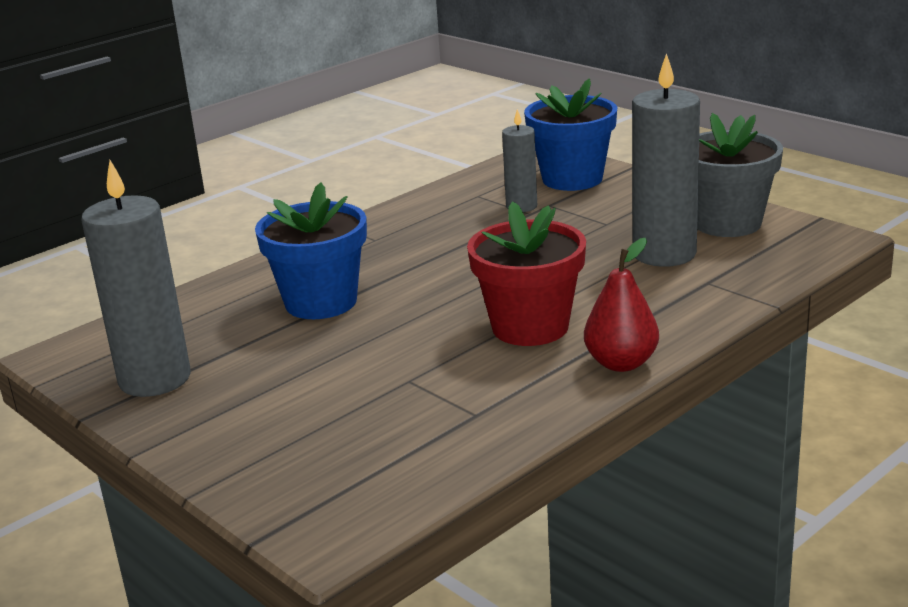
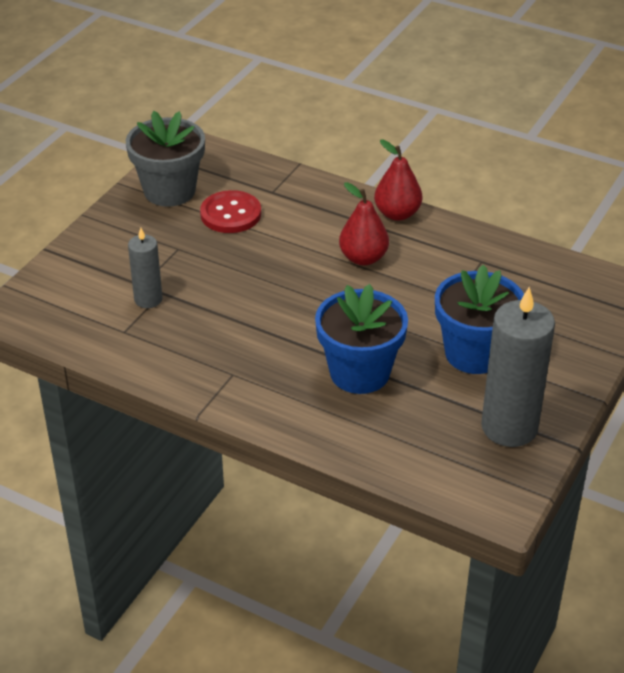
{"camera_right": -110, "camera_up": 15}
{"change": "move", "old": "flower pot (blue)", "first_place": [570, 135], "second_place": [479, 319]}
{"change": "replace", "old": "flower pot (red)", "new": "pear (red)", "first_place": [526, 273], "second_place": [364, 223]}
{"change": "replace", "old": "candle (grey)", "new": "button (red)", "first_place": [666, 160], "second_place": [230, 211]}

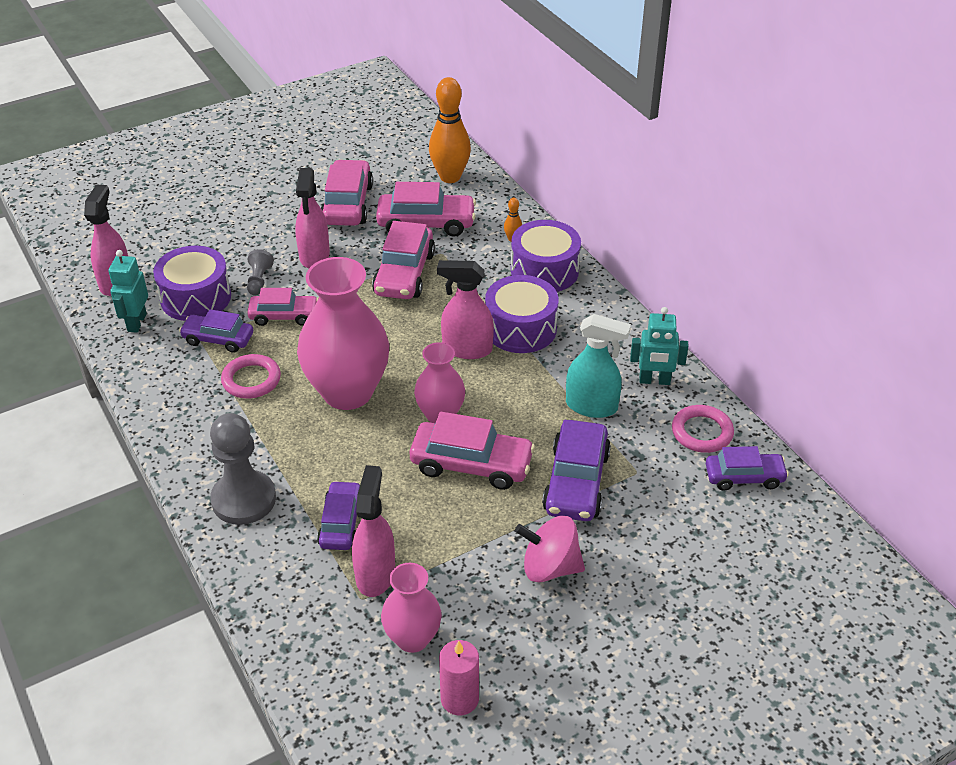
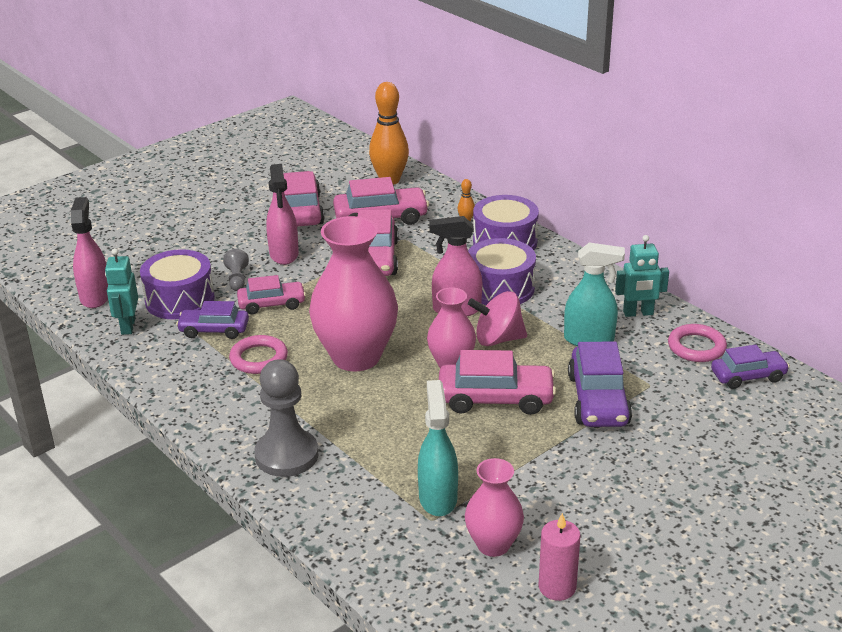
{"camera_right": -10, "camera_up": -10}
{"change": "delete", "old": "car (purple)", "first_place": [338, 515]}
{"change": "move", "old": "spinning top (pink)", "first_place": [550, 549], "second_place": [497, 318]}
{"change": "recolor", "old": "spray bottle (pink)", "new": "spray bottle (turquoise)", "first_place": [373, 531], "second_place": [438, 448]}

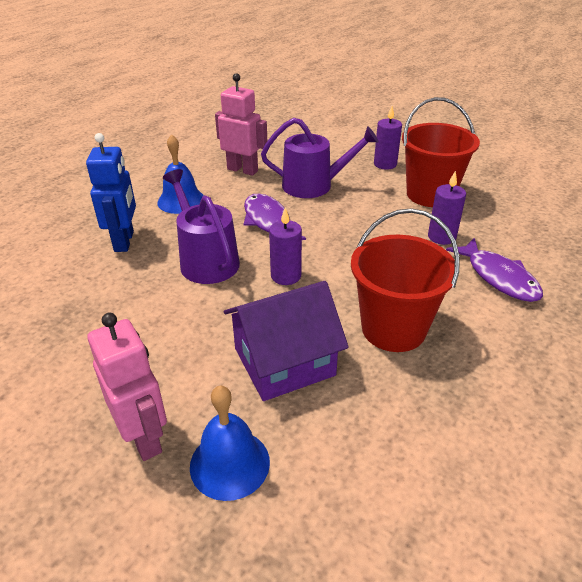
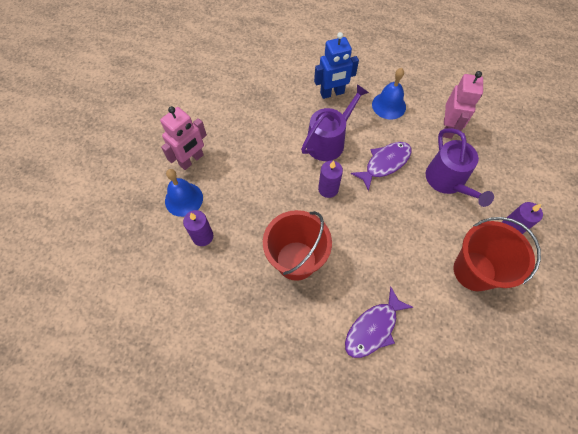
{"camera_right": 75, "camera_up": 25}
{"change": "delete", "old": "house (purple)", "first_place": [286, 341]}
{"change": "move", "old": "candle (purple)", "first_place": [447, 208], "second_place": [198, 228]}

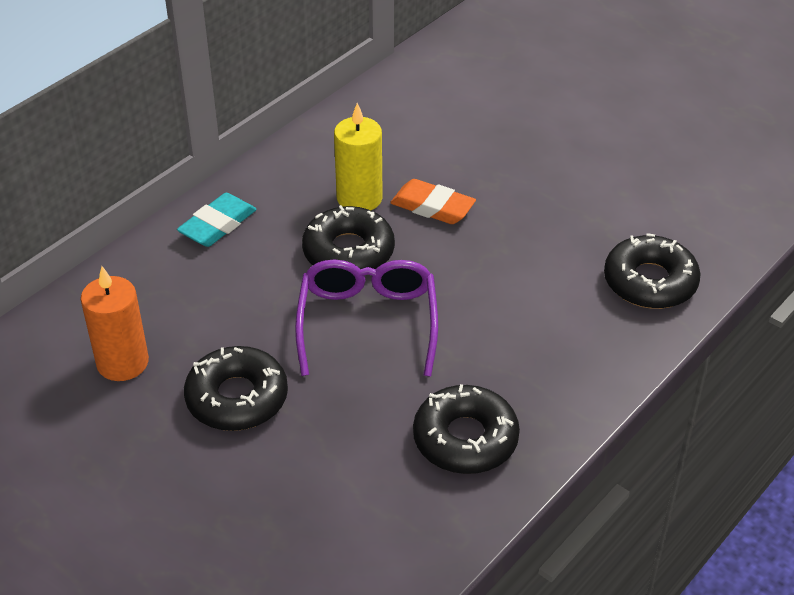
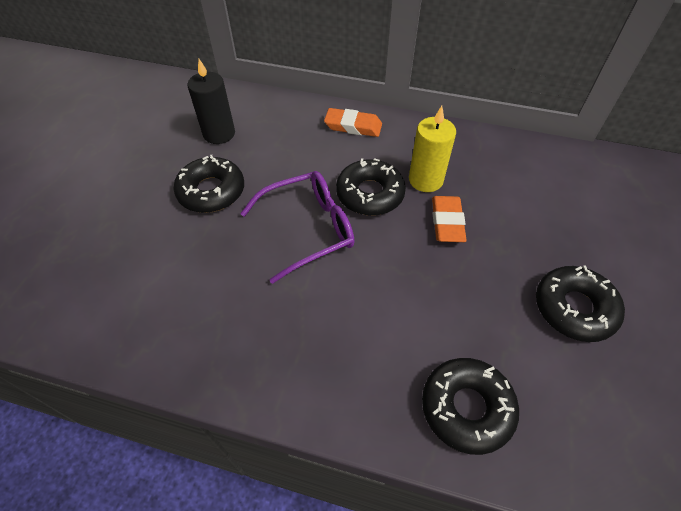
{"camera_right": 65, "camera_up": 10}
{"change": "move", "old": "donut (black)", "first_place": [466, 429], "second_place": [580, 303]}
{"change": "recolor", "old": "candle (orange)", "new": "candle (black)", "first_place": [115, 323], "second_place": [211, 101]}
{"change": "recolor", "old": "eraser (turquoise)", "new": "eraser (orange)", "first_place": [217, 220], "second_place": [353, 122]}

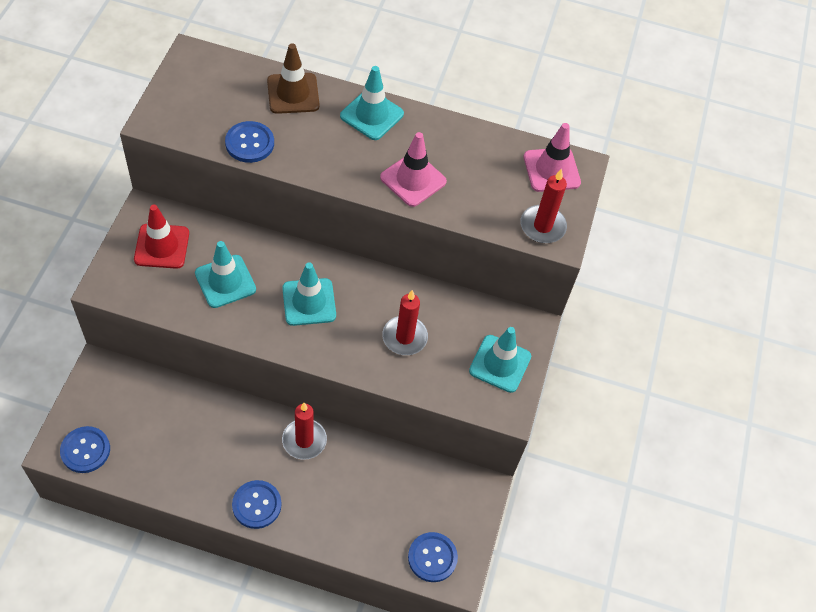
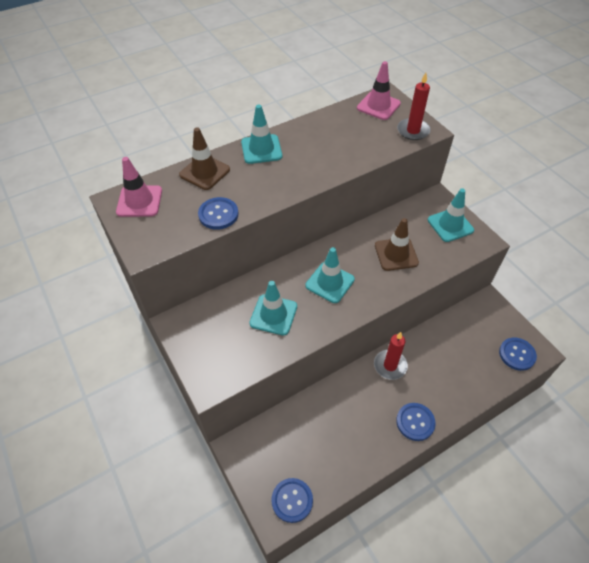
{"camera_right": -40, "camera_up": -5}
{"change": "delete", "old": "traffic cone (red)", "first_place": [161, 237]}
{"change": "move", "old": "traffic cone (pink)", "first_place": [413, 169], "second_place": [139, 187]}
{"change": "replace", "old": "candle (red)", "new": "traffic cone (brown)", "first_place": [405, 322], "second_place": [397, 244]}

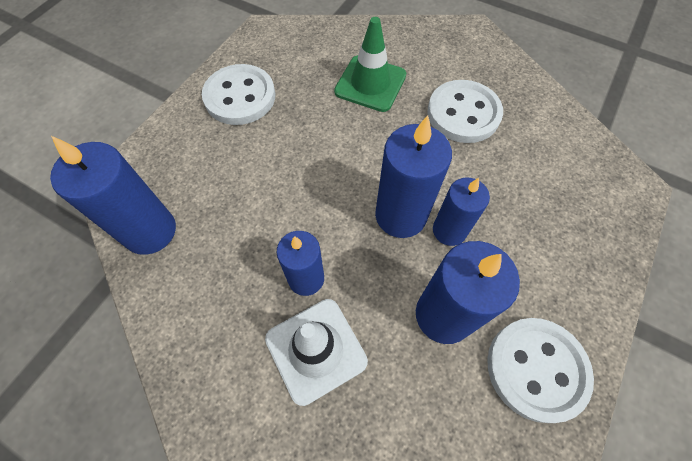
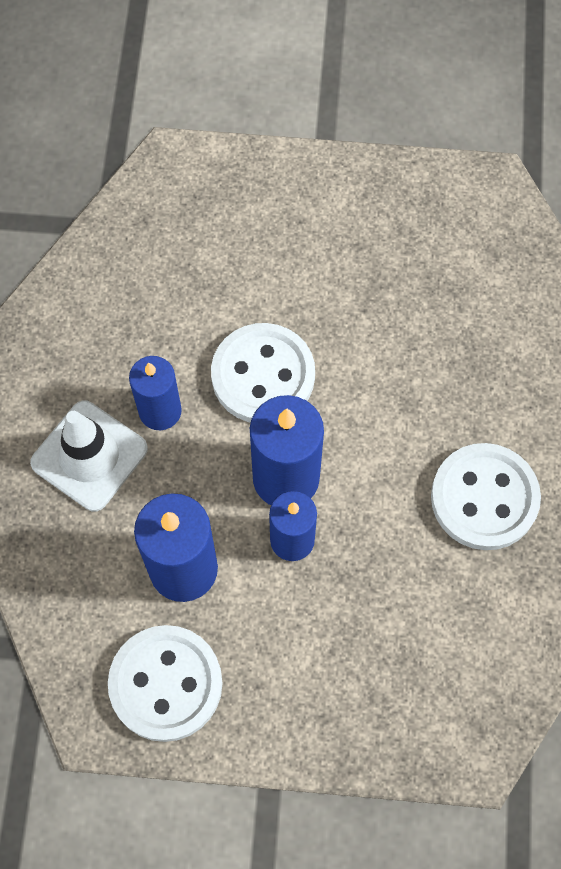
{"camera_right": 65, "camera_up": 5}
{"change": "delete", "old": "candle (blue)", "first_place": [113, 195]}
{"change": "delete", "old": "traffic cone (green)", "first_place": [370, 64]}
{"change": "move", "old": "button (white)", "first_place": [238, 94], "second_place": [263, 373]}

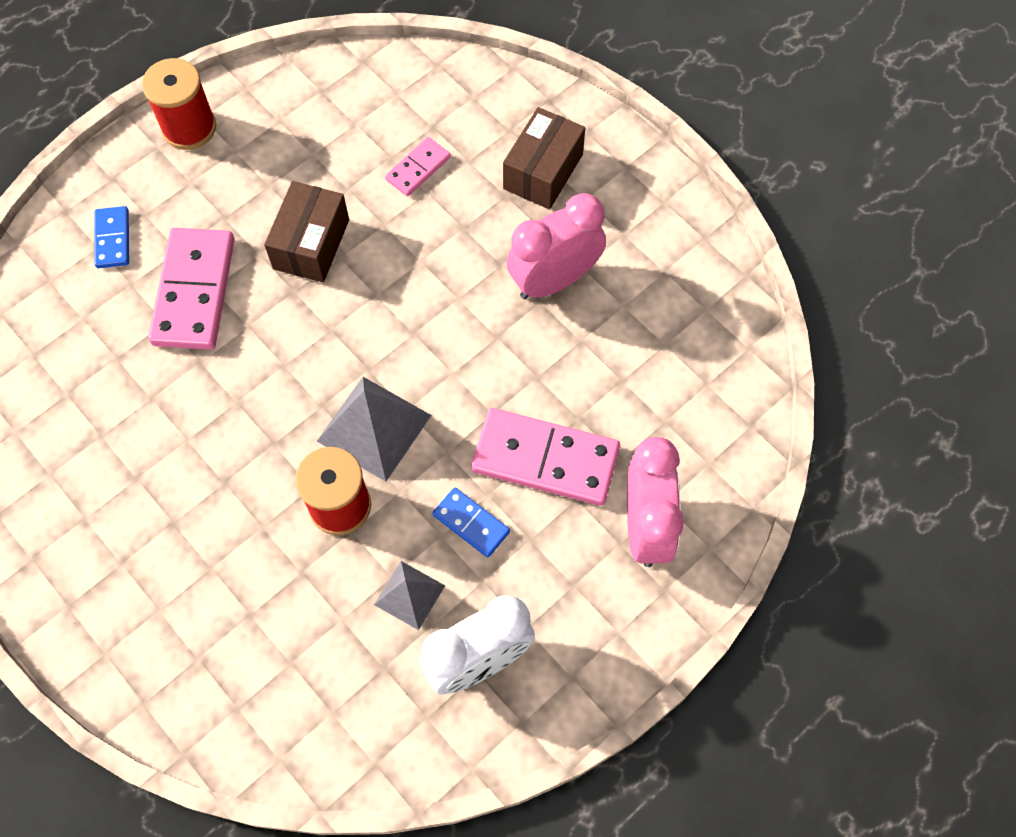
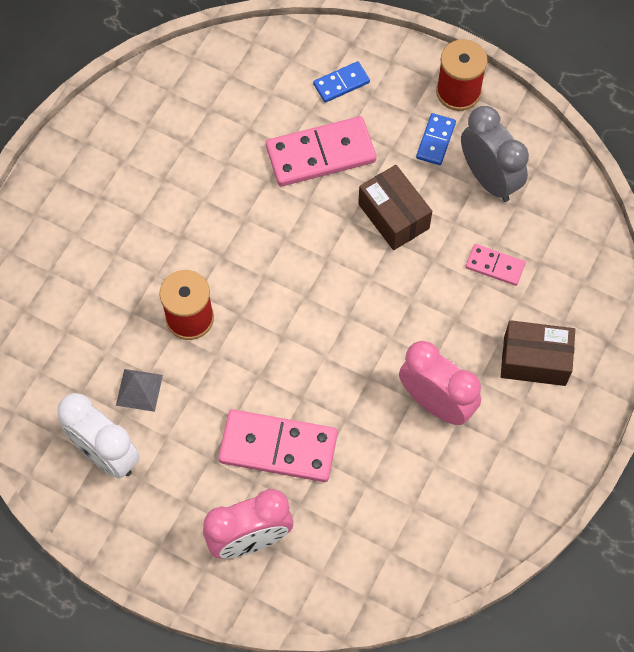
{"camera_right": 70, "camera_up": 0}
{"change": "delete", "old": "pyramid (grey)", "first_place": [374, 429]}
{"change": "insert", "new": "clock (grey)", "second_place": [495, 154]}
{"change": "move", "old": "domino (blue)", "first_place": [471, 522], "second_place": [436, 139]}
{"change": "rotate", "old": "box (brown)", "first_place": [306, 231], "second_place": [395, 207], "degrees": 60}
{"change": "rotate", "old": "domino (pink)", "first_place": [545, 457], "second_place": [278, 445], "degrees": -75}

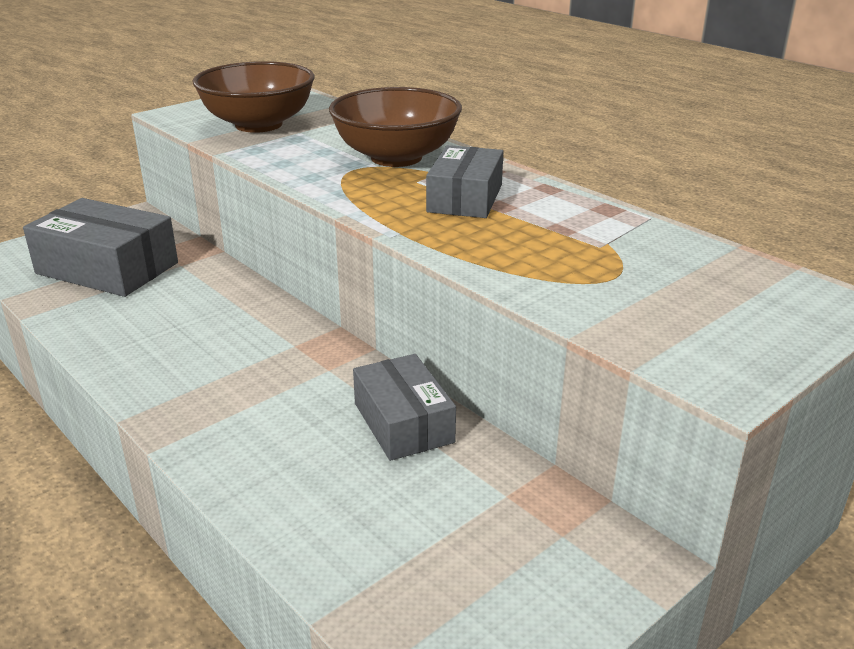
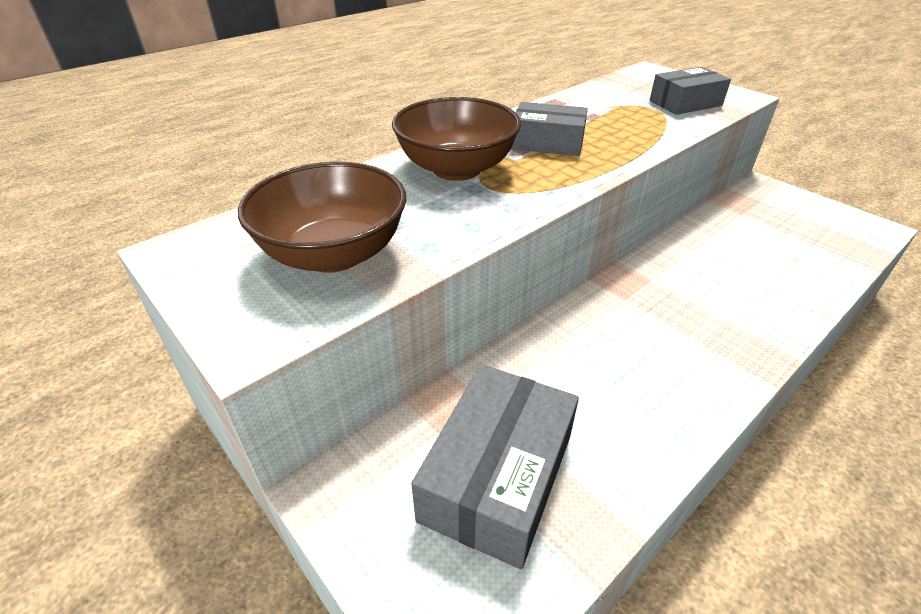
{"camera_right": -90, "camera_up": 10}
{"change": "move", "old": "box (grey)", "first_place": [404, 407], "second_place": [690, 91]}

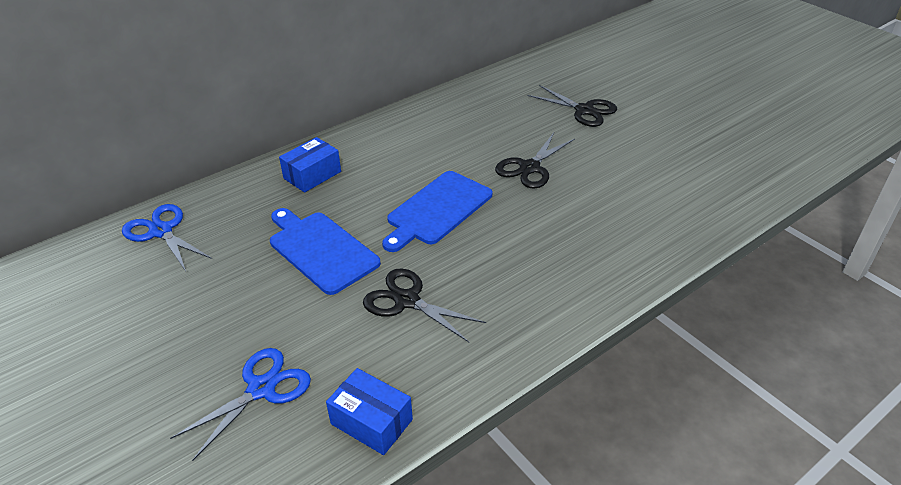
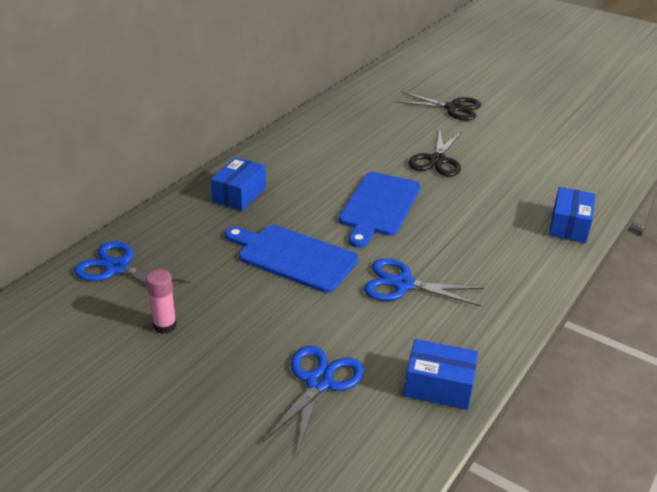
{"camera_right": -20, "camera_up": -5}
{"change": "insert", "new": "glue stick (pink)", "second_place": [161, 301]}
{"change": "insert", "new": "box (blue)", "second_place": [572, 215]}
{"change": "recolor", "old": "scissors (black)", "new": "scissors (blue)", "first_place": [424, 305], "second_place": [424, 282]}

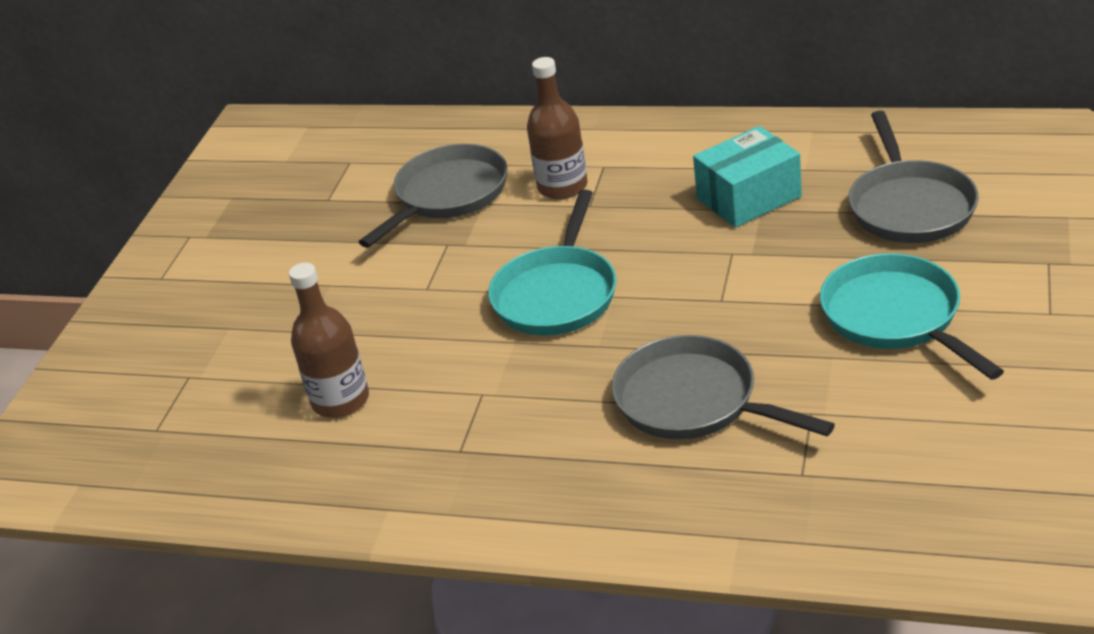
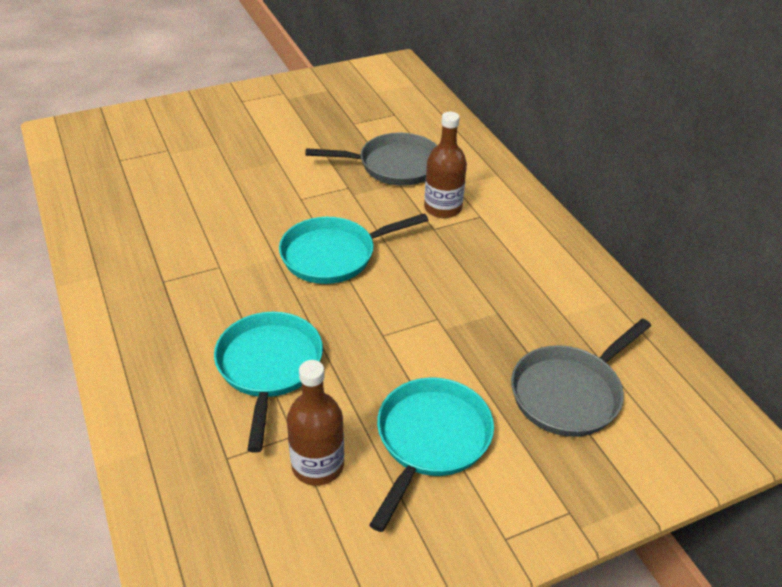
{"camera_right": 45, "camera_up": 5}
{"change": "delete", "old": "box (turquoise)", "first_place": [747, 177]}
{"change": "move", "old": "bottle (brown)", "first_place": [329, 340], "second_place": [315, 423]}
{"change": "recolor", "old": "pan (grey)", "new": "pan (turquoise)", "first_place": [723, 387], "second_place": [268, 382]}

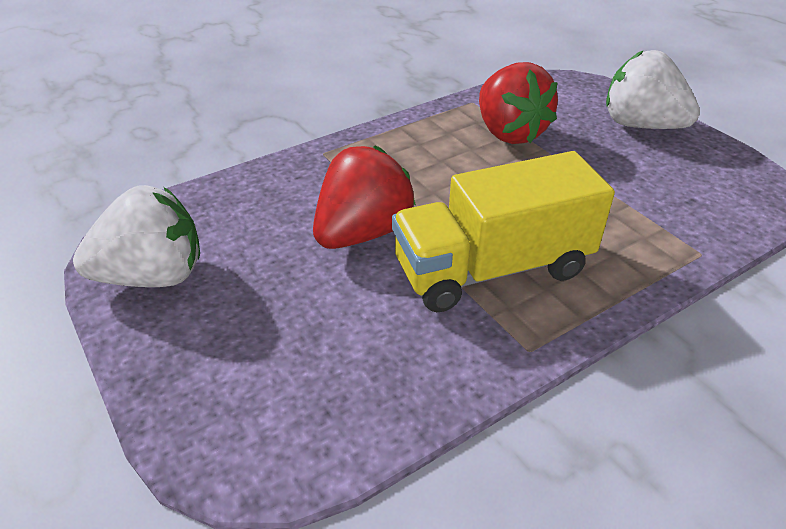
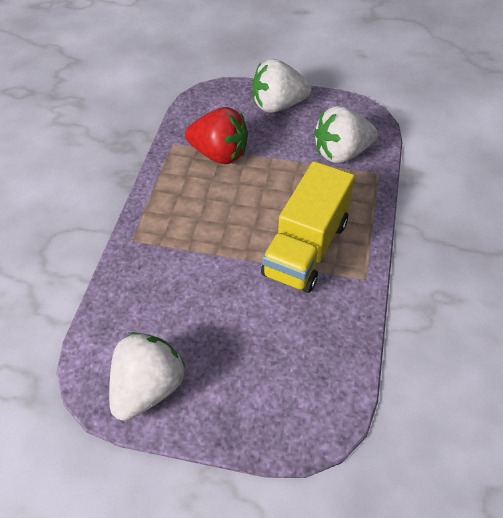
{"camera_right": -45, "camera_up": 10}
{"change": "delete", "old": "strawberry (red)", "first_place": [364, 197]}
{"change": "insert", "new": "strawberry (white)", "second_place": [346, 134]}

